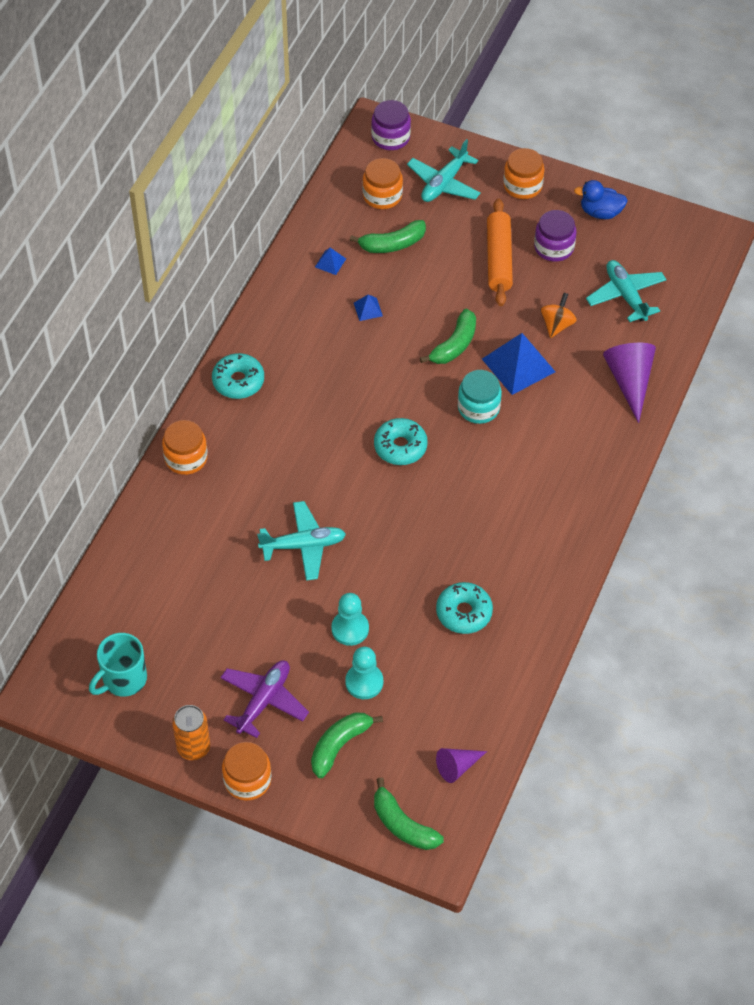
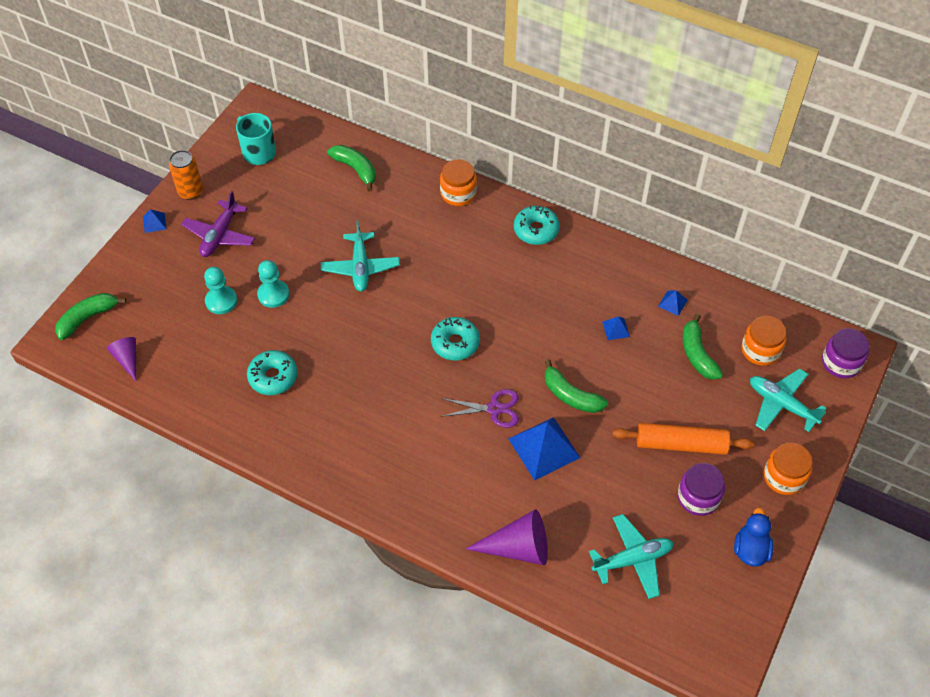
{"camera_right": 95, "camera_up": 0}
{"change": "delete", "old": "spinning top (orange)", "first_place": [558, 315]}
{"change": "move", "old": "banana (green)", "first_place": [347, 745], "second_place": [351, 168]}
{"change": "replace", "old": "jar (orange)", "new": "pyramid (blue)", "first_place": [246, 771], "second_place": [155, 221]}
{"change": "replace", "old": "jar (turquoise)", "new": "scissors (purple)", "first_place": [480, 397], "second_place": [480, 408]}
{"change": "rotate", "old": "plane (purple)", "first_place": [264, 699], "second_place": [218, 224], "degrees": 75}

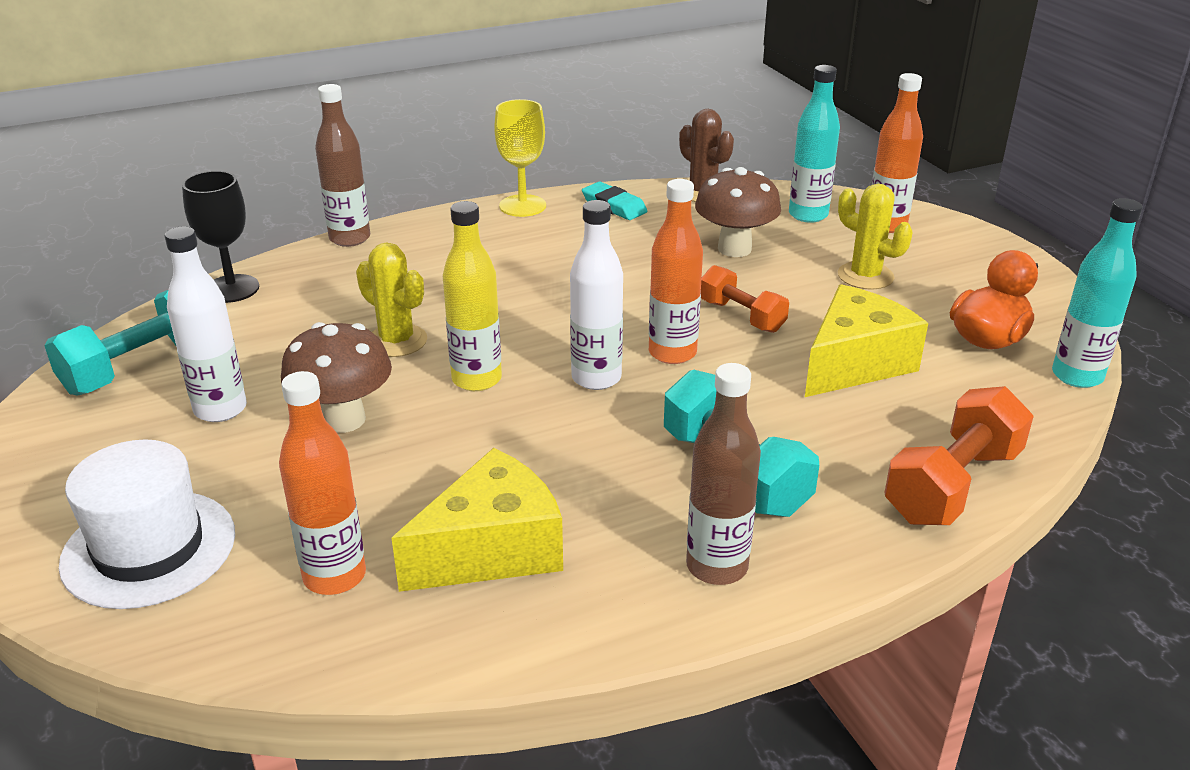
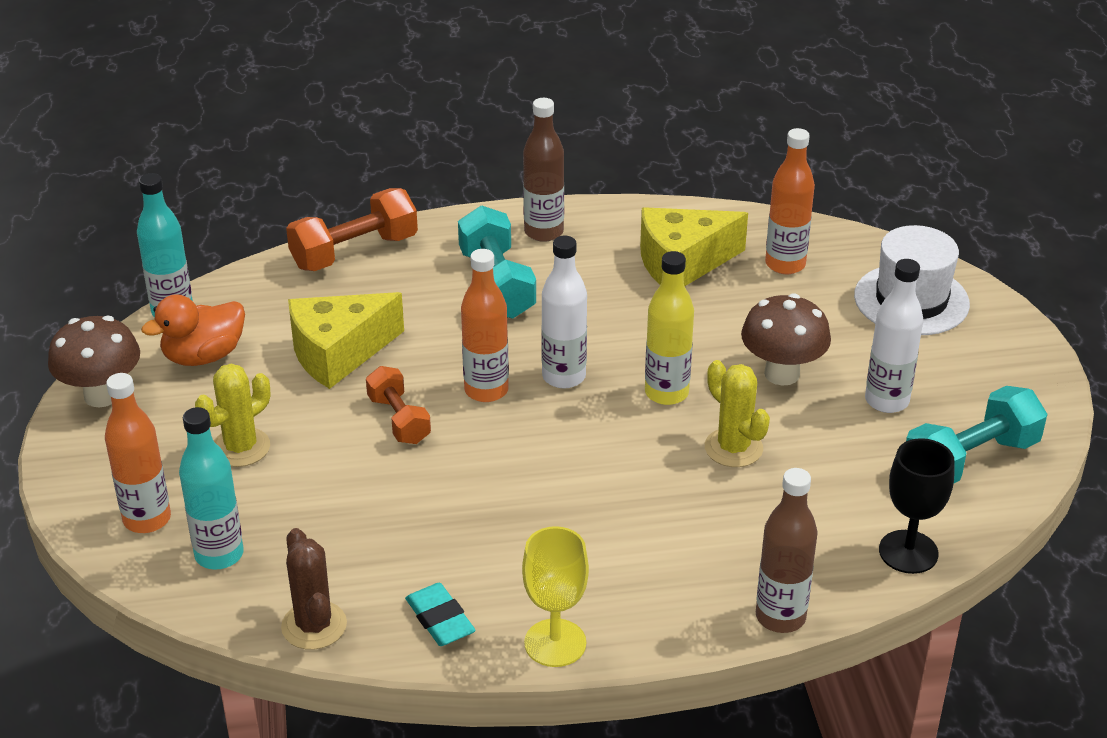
{"camera_right": -165, "camera_up": 5}
{"change": "move", "old": "mushroom (brown)", "first_place": [738, 212], "second_place": [94, 361]}
{"change": "rotate", "old": "cactus (yellow)", "first_place": [875, 237], "second_place": [232, 415], "degrees": 75}

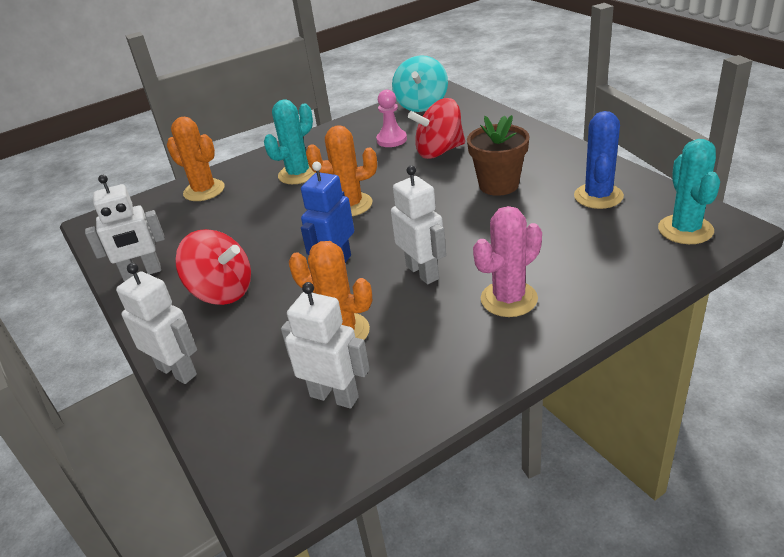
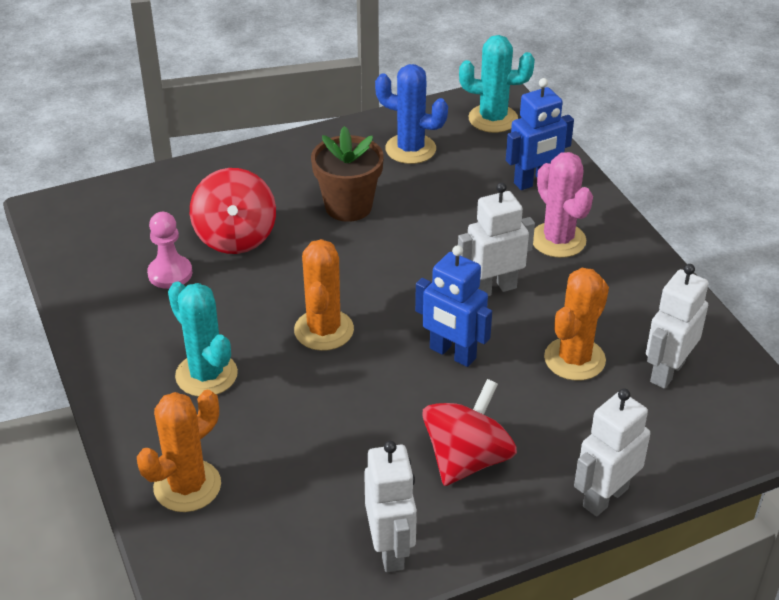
{"camera_right": -85, "camera_up": 5}
{"change": "delete", "old": "spinning top (turquoise)", "first_place": [420, 83]}
{"change": "insert", "new": "robot (blue)", "second_place": [540, 134]}

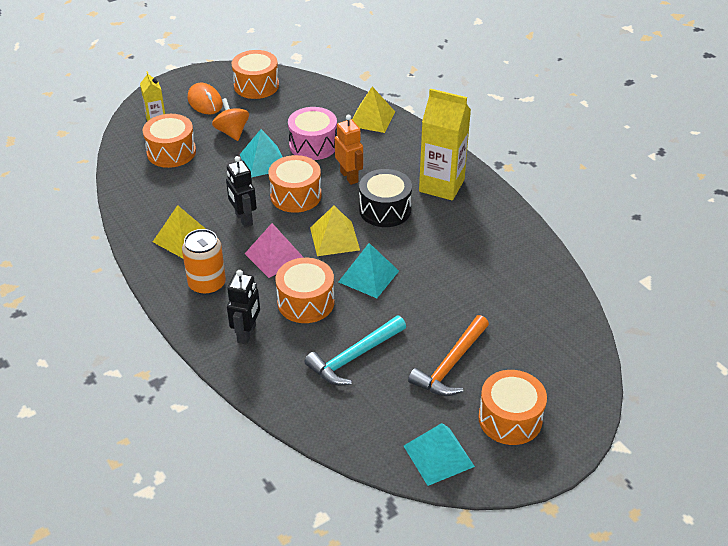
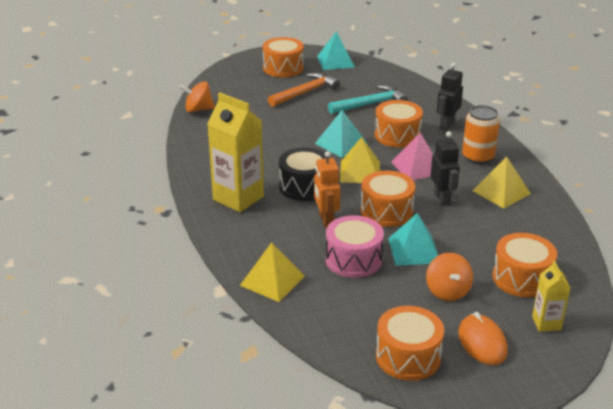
{"camera_right": -165, "camera_up": -10}
{"change": "insert", "new": "spinning top (orange)", "second_place": [197, 97]}

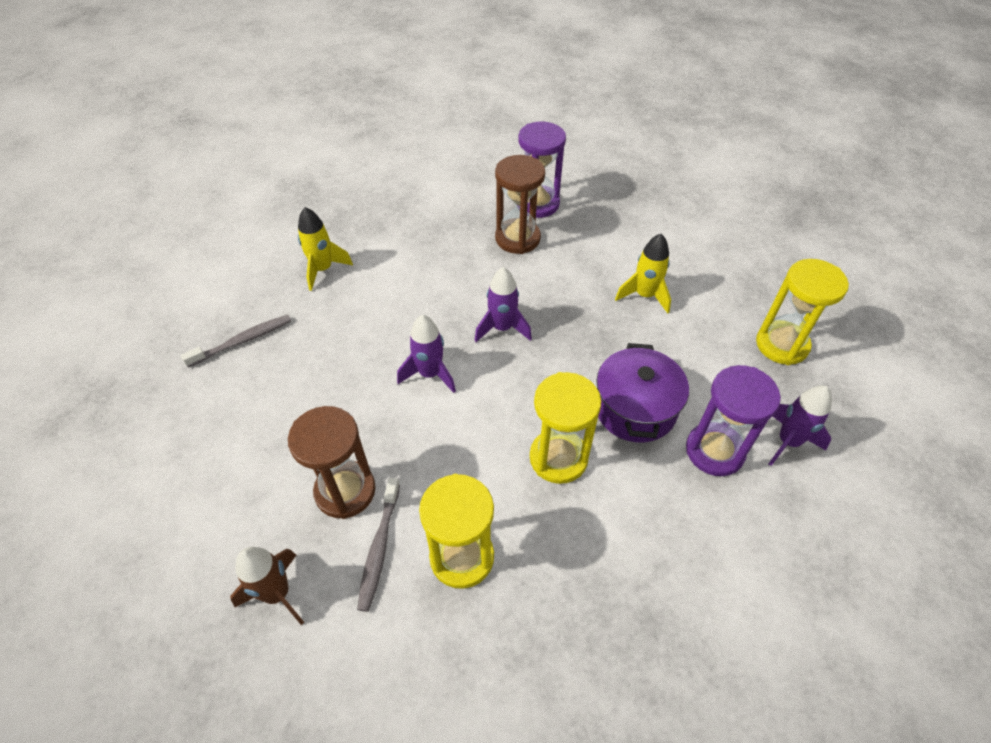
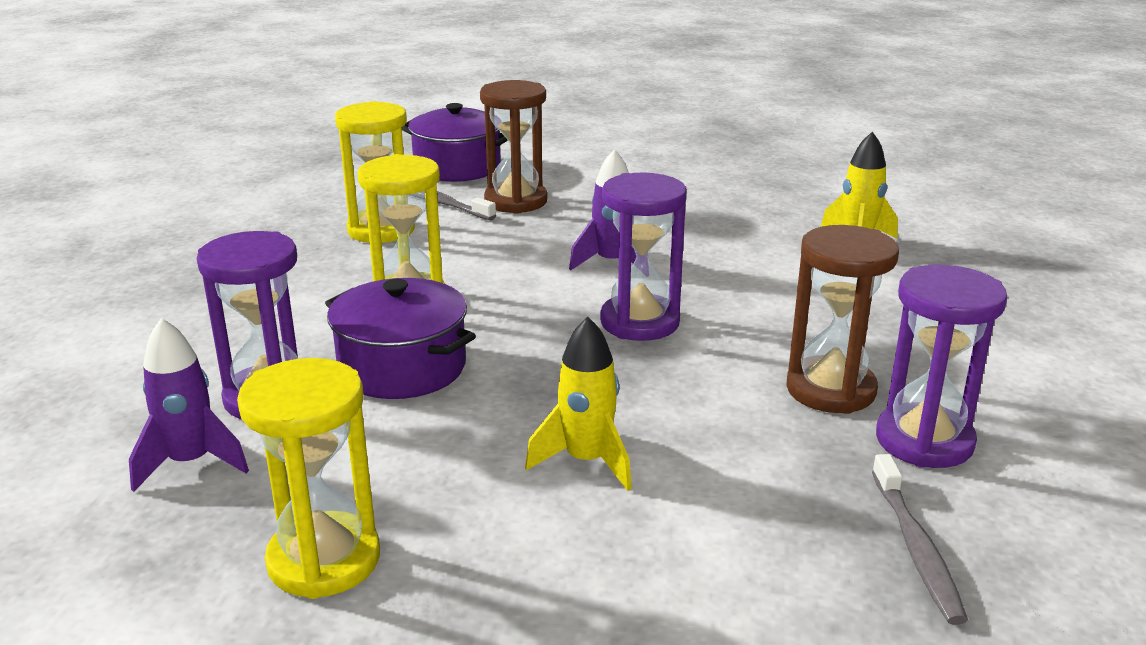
{"camera_right": 120, "camera_up": -25}
{"change": "move", "old": "toothbrush (grey)", "first_place": [236, 341], "second_place": [920, 539]}
{"change": "replace", "old": "rocket (brown)", "new": "pot (purple)", "first_place": [267, 586], "second_place": [455, 142]}
{"change": "replace", "old": "rocket (purple)", "new": "hourglass (purple)", "first_place": [503, 304], "second_place": [643, 256]}

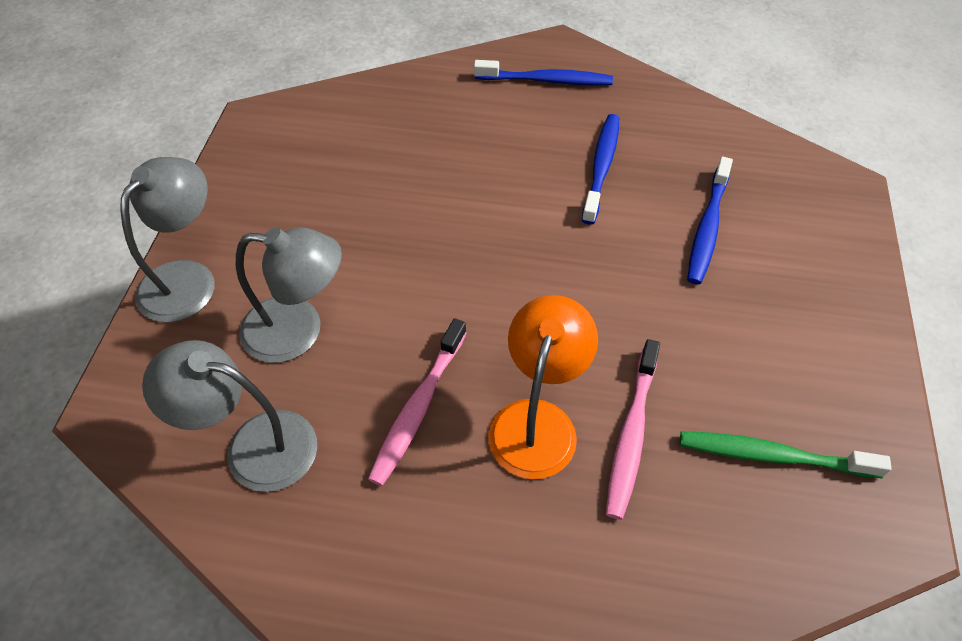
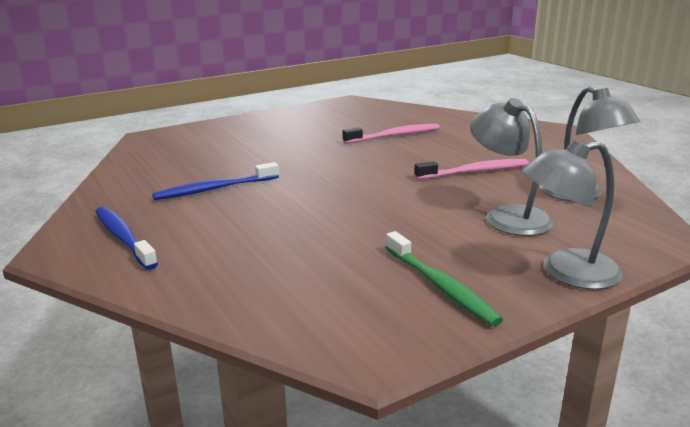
{"camera_right": -130, "camera_up": -30}
{"change": "delete", "old": "lamp (orange)", "first_place": [543, 387]}
{"change": "delete", "old": "toothbrush (blue)", "first_place": [710, 221]}
{"change": "move", "old": "toothbrush (green)", "first_place": [785, 455], "second_place": [444, 278]}

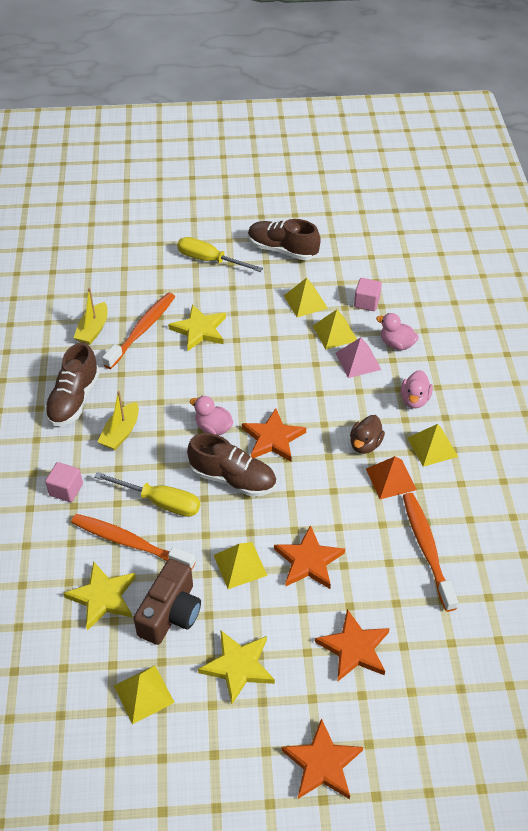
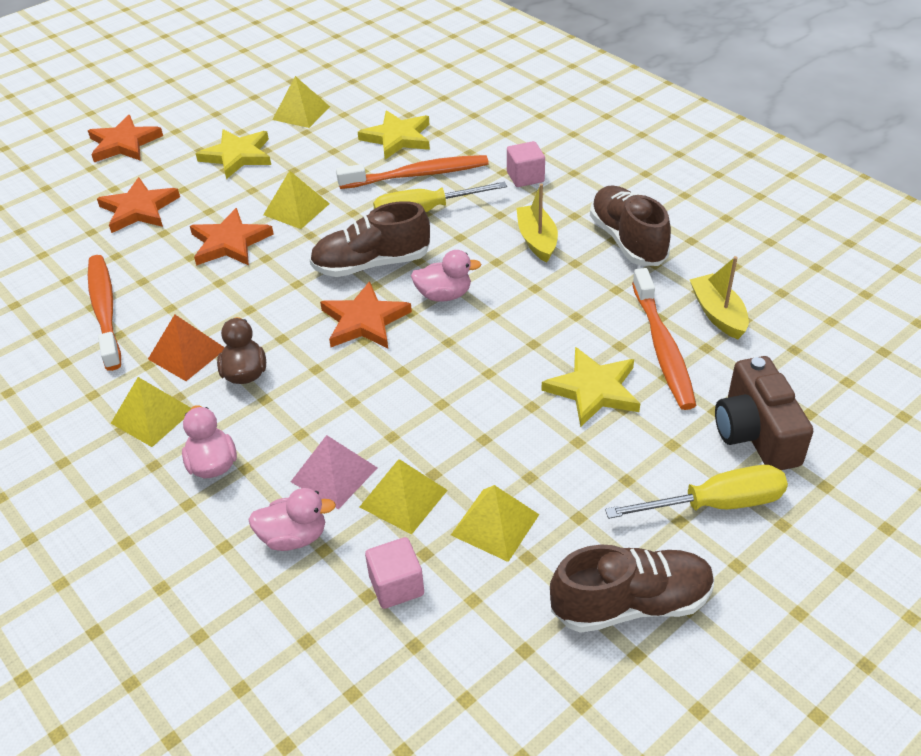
{"camera_right": 145, "camera_up": -5}
{"change": "move", "old": "camera (brown)", "first_place": [167, 602], "second_place": [764, 413]}
{"change": "rotate", "old": "toothbrush (orange)", "first_place": [430, 552], "second_place": [104, 313], "degrees": -150}

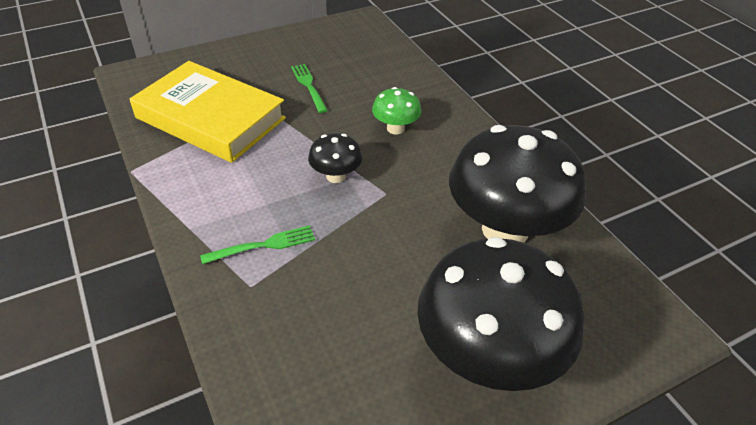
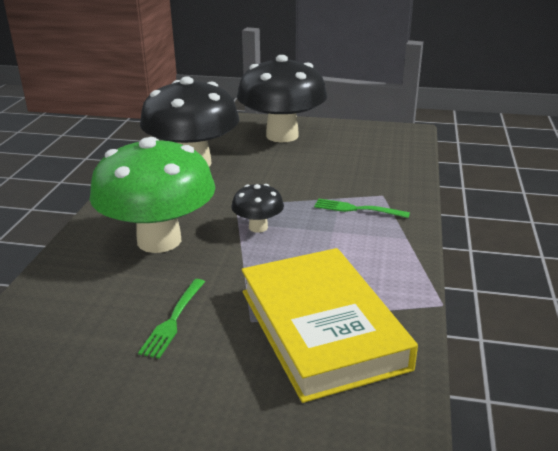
{"camera_right": -140, "camera_up": -15}
{"change": "resize", "old": "mushroom (green)", "first_place": [396, 110], "second_place": [152, 195], "factor": 2.22}

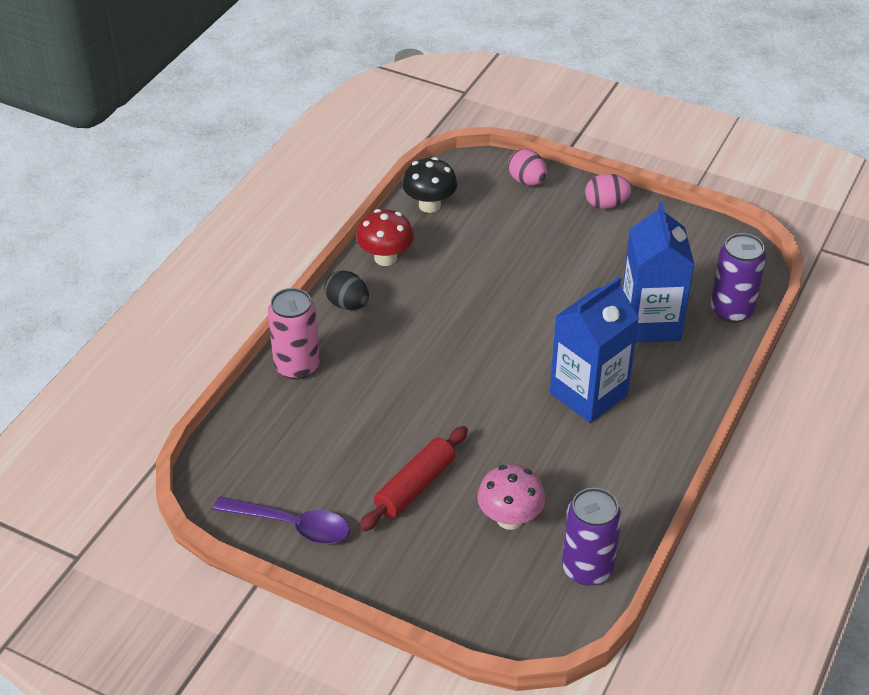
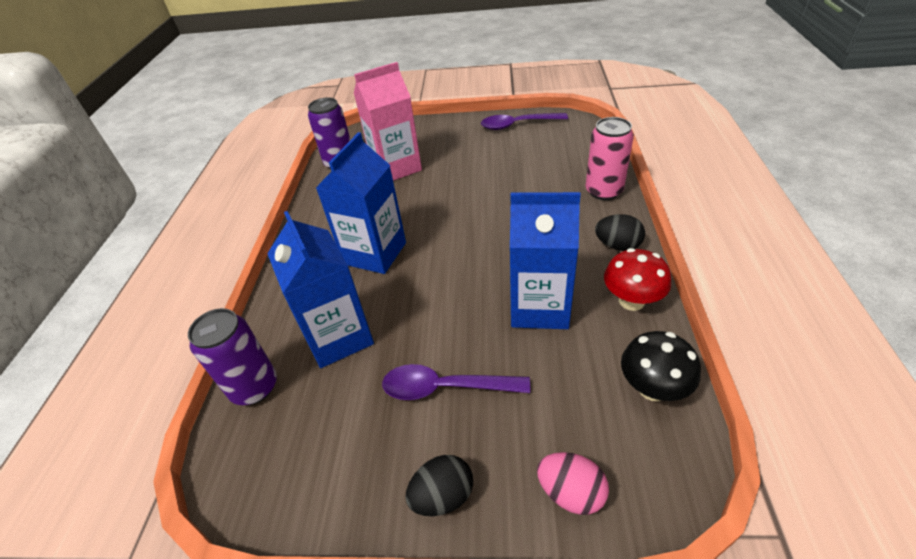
{"camera_right": 160, "camera_up": 0}
{"change": "delete", "old": "rolling pin (red)", "first_place": [413, 479]}
{"change": "insert", "new": "spoon (purple)", "second_place": [456, 382]}
{"change": "insert", "new": "carton (blue)", "second_place": [545, 260]}
{"change": "replace", "old": "mushroom (pink)", "new": "carton (pink)", "first_place": [511, 497], "second_place": [388, 121]}
{"change": "recolor", "old": "egg (pink)", "new": "egg (black)", "first_place": [608, 191], "second_place": [439, 485]}

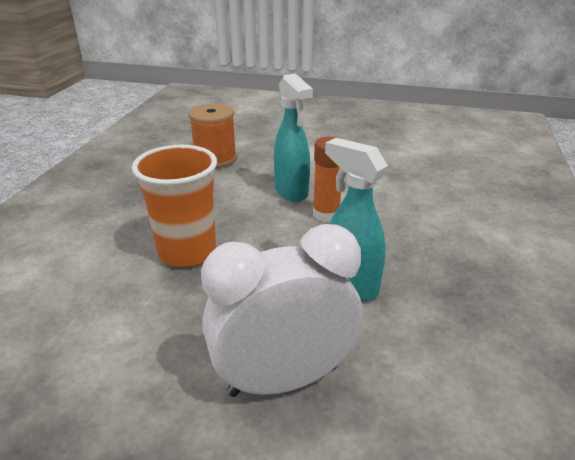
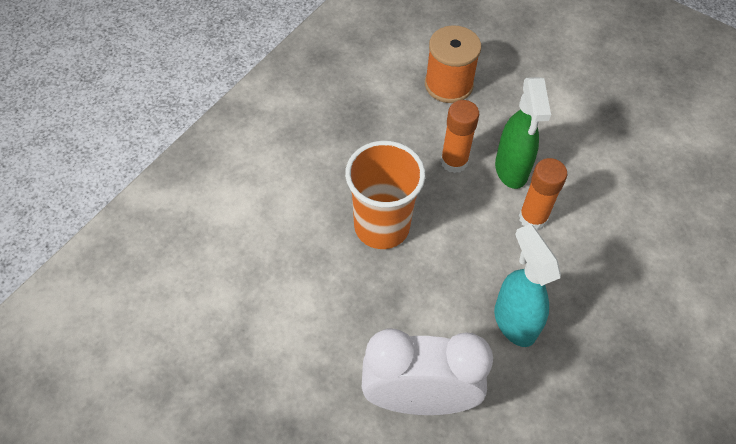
{"camera_right": 20, "camera_up": 25}
{"change": "insert", "new": "glue stick (orange)", "second_place": [459, 136]}
{"change": "recolor", "old": "spray bottle (turquoise)", "new": "spray bottle (green)", "first_place": [293, 137], "second_place": [523, 133]}

